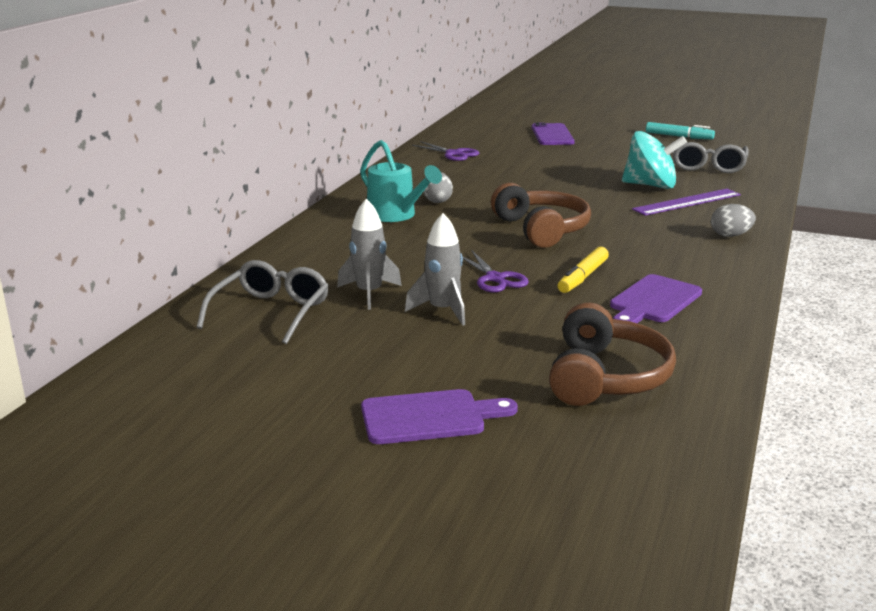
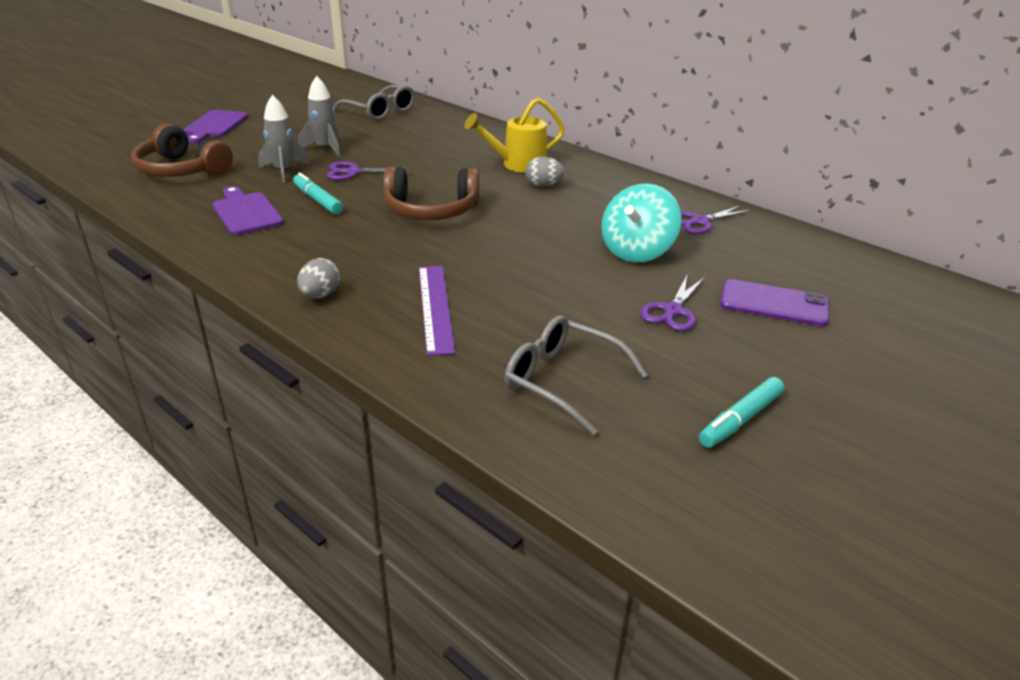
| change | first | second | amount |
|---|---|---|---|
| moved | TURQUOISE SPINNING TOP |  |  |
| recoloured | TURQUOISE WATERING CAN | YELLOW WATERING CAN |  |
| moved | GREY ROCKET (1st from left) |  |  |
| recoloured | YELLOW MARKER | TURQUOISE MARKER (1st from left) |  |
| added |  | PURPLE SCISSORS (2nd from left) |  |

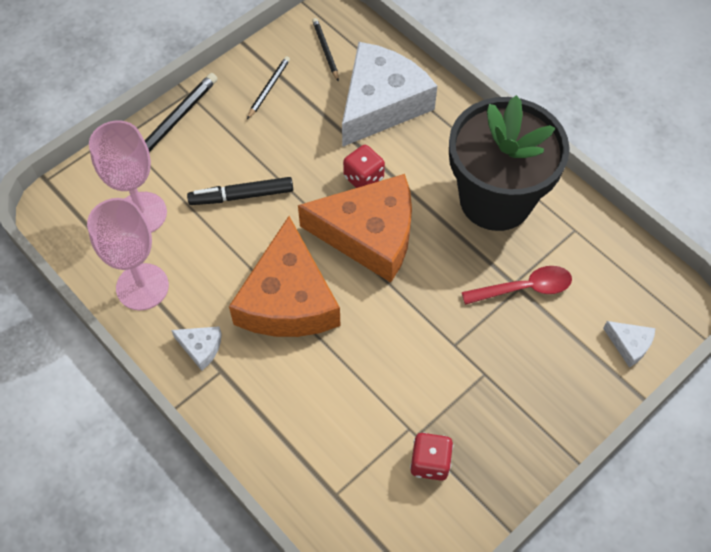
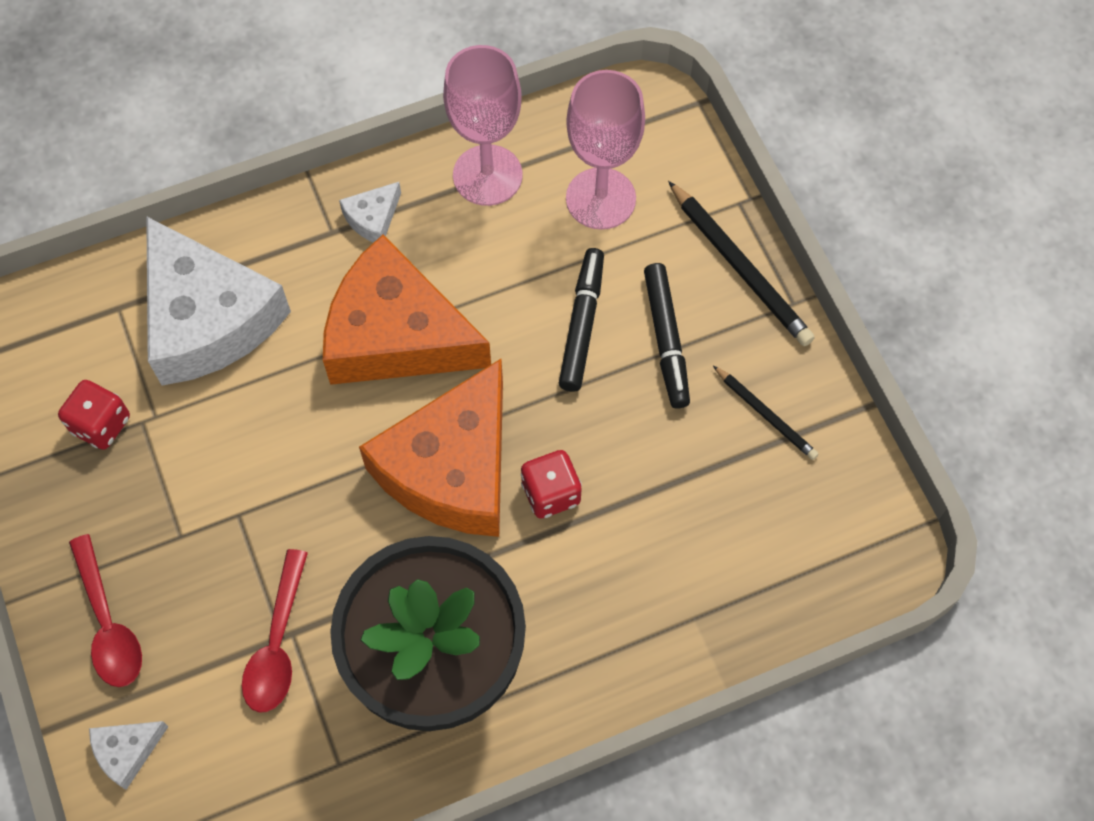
| change | first | second | amount |
|---|---|---|---|
| removed | BLACK PENCIL (3rd from left) |  |  |
| moved | WHITE CHEESE (2nd from left) |  |  |
| added |  | BLACK MARKER (2nd from left) |  |
| added |  | RED SPOON (1st from left) |  |

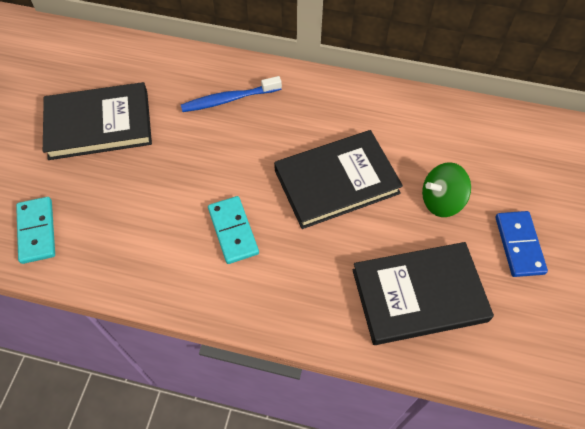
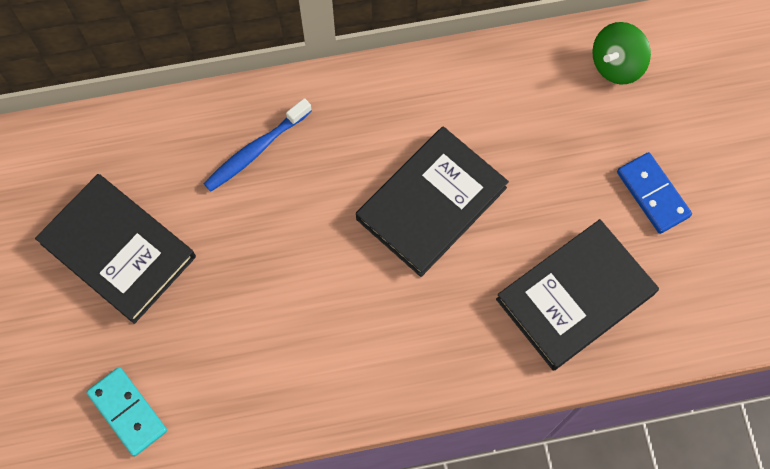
| change | first | second | amount |
|---|---|---|---|
| turned | BLACK BOOK (1st from left) |  | 75 degrees clockwise |
| moved | GREEN SPINNING TOP |  |  |
| removed | TURQUOISE DOMINO (2nd from left) |  |  |

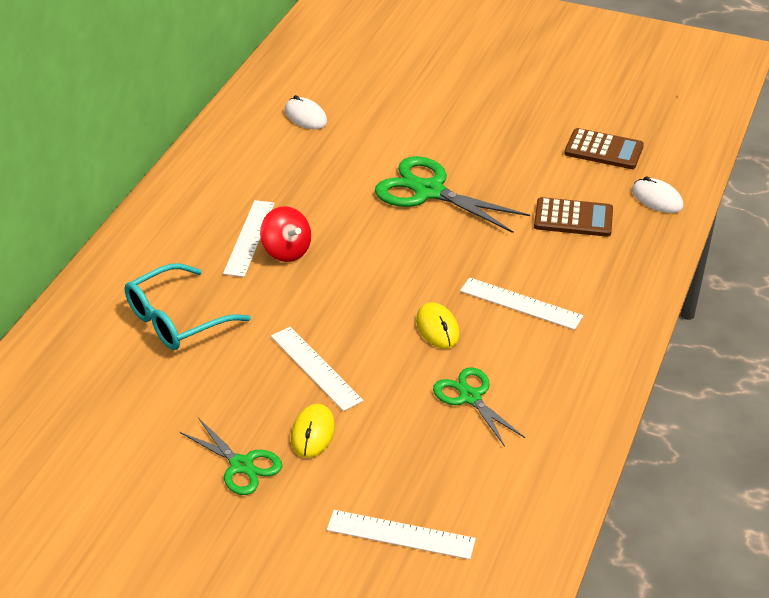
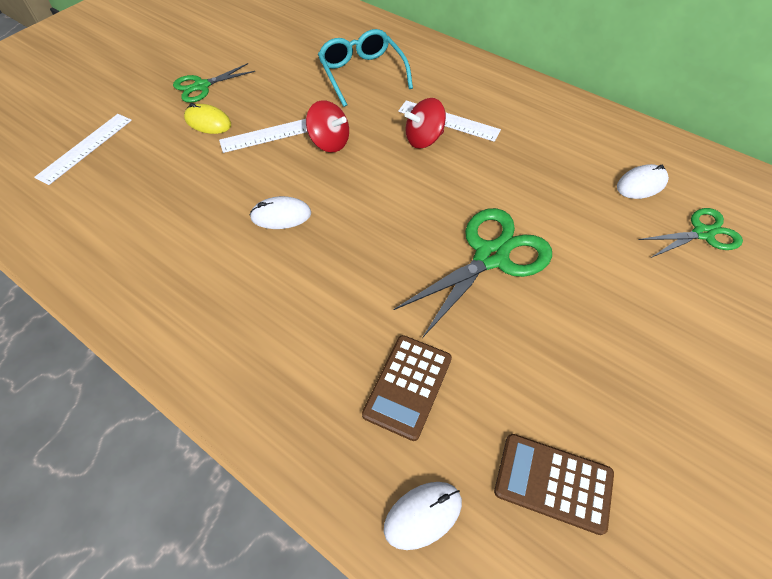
| change | first | second | amount |
|---|---|---|---|
| turned | BROWN CALCULATOR (2nd from left) |  | 75 degrees clockwise |
| removed | WHITE RULER (4th from left) |  |  |
| recoloured | YELLOW MOUSE (2nd from left) | WHITE MOUSE (1st from left) |  |
| moved | GREEN SCISSORS (3rd from left) |  |  |
| added |  | RED SPINNING TOP (1st from left) |  |

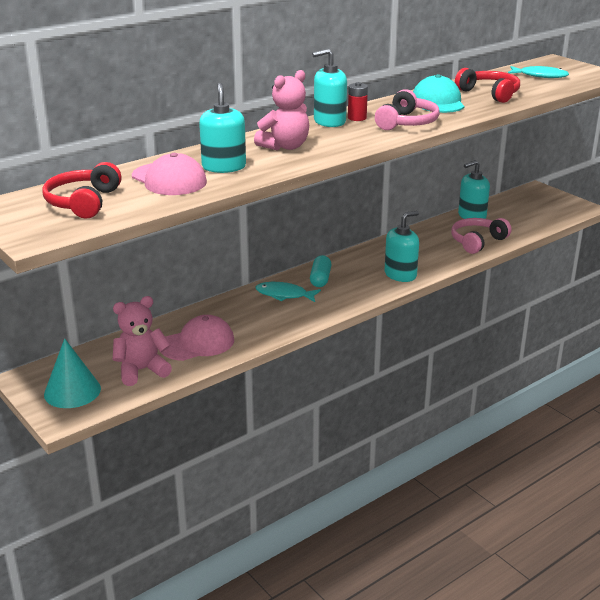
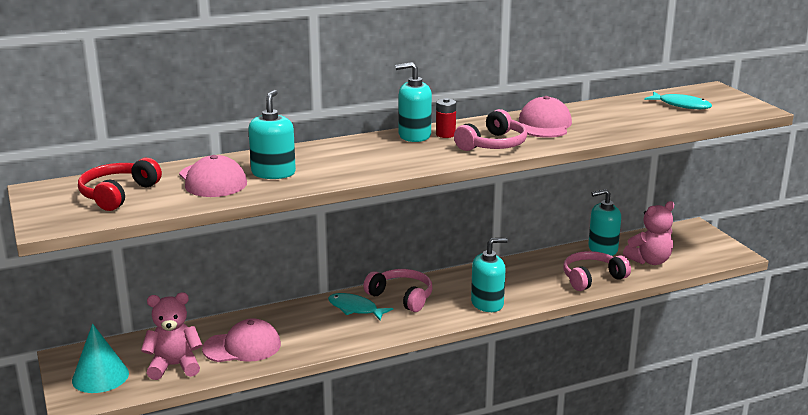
| change | first | second | amount |
|---|---|---|---|
| removed | RED HEADPHONES (2nd from left) |  |  |
| moved | PINK TEDDY BEAR (2nd from left) |  |  |
| recoloured | TURQUOISE CAP | PINK CAP (3rd from left) |  |
| replaced | TURQUOISE CAPSULE | PINK HEADPHONES (1st from left) |  |

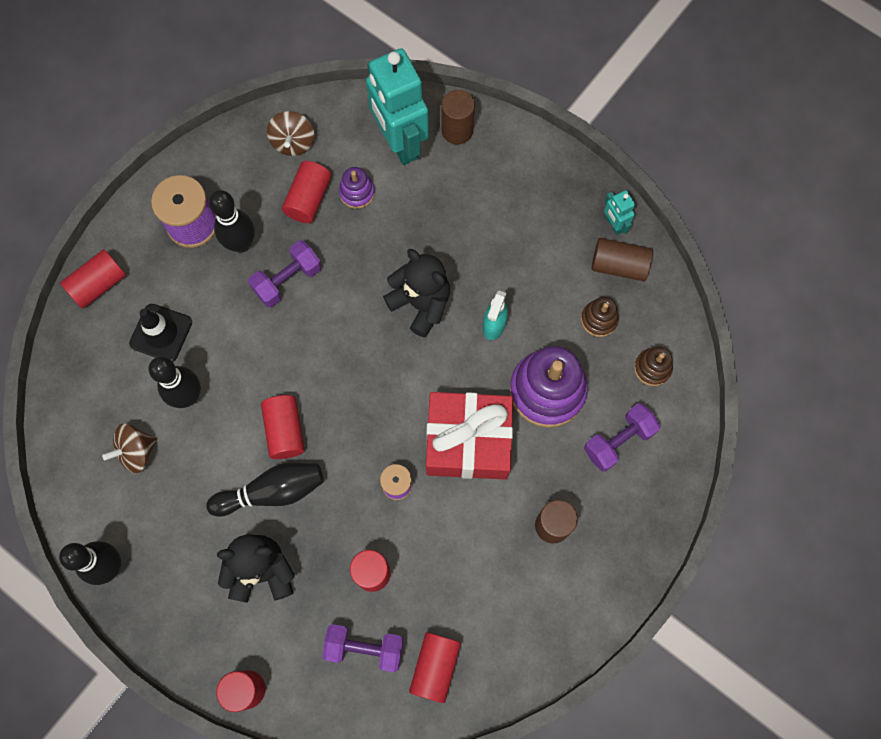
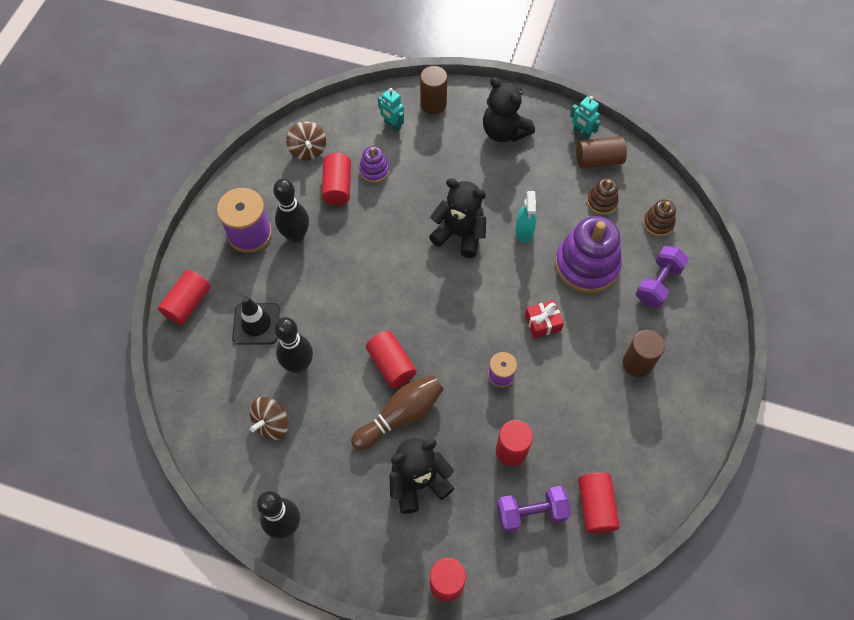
| change | first | second | amount |
|---|---|---|---|
| resized | TURQUOISE ROBOT (1st from left) |  | x0.43 |
| removed | PURPLE DUMBBELL (1st from left) |  |  |
| resized | RED GIFT |  | x0.43 |
| recoloured | BLACK BOWLING PIN (4th from left) | BROWN BOWLING PIN |  |
| added |  | BLACK TEDDY BEAR (3rd from left) |  |

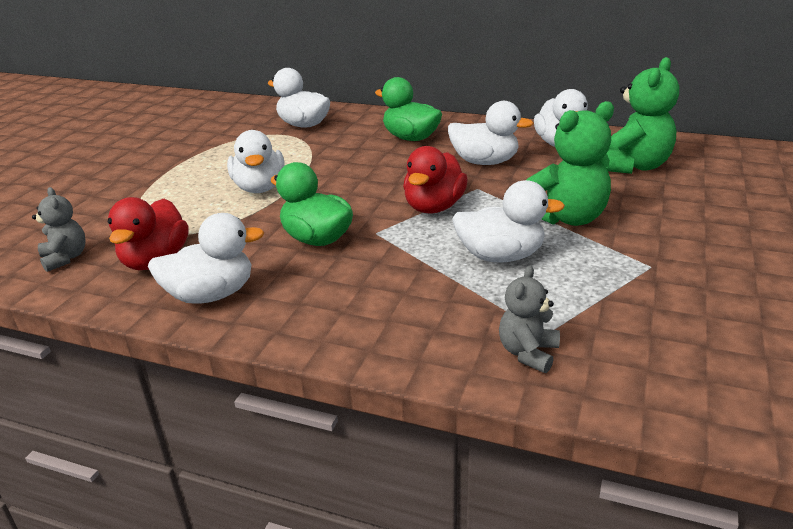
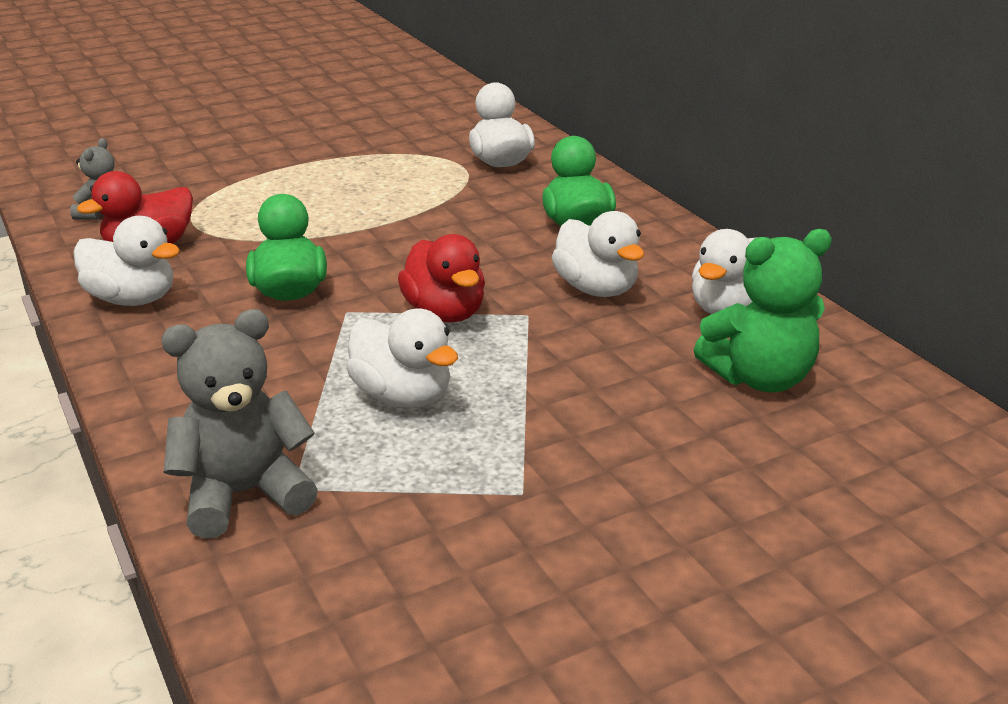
| change | first | second | amount |
|---|---|---|---|
| removed | GREEN TEDDY BEAR (1st from left) |  |  |
| removed | WHITE DUCK (2nd from left) |  |  |
| turned | RED DUCK (2nd from left) |  | 90 degrees counterclockwise |
| resized | GREY TEDDY BEAR (2nd from left) |  | x1.74 |

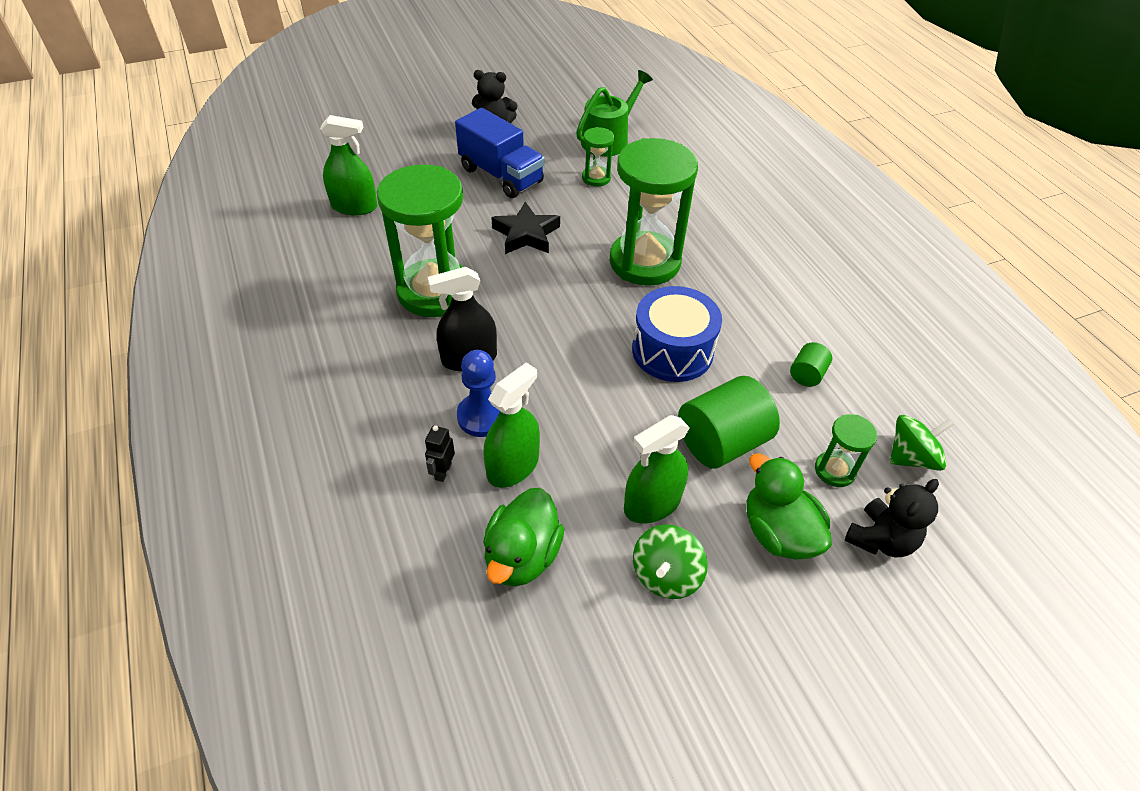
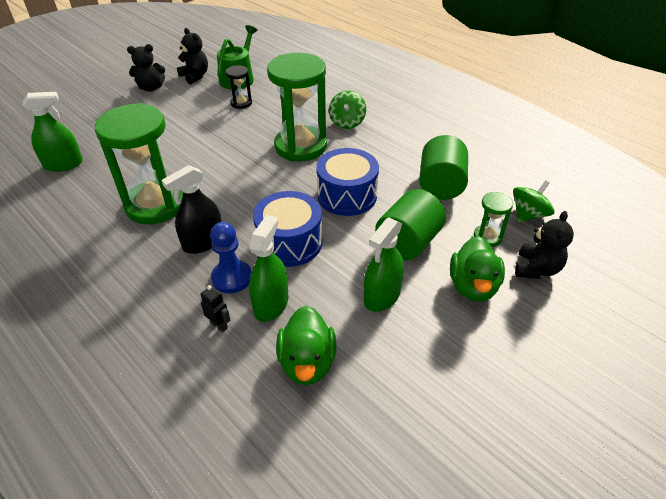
| change | first | second | amount |
|---|---|---|---|
| removed | BLUE TRUCK |  |  |
| recoloured | GREEN HOURGLASS (2nd from left) | BLACK HOURGLASS |  |
| removed | BLACK STAR |  |  |
| resized | GREEN CYLINDER (2nd from left) |  | x2.03 |
| turned | BLACK ROBOT |  | 135 degrees clockwise |
| turned | GREEN DUCK (2nd from left) |  | 120 degrees counterclockwise |
| moved | GREEN SPINNING TOP (1st from left) |  |  |
| added |  | BLACK TEDDY BEAR (2nd from left) |  |
| added |  | BLUE DRUM (1st from left) |  |

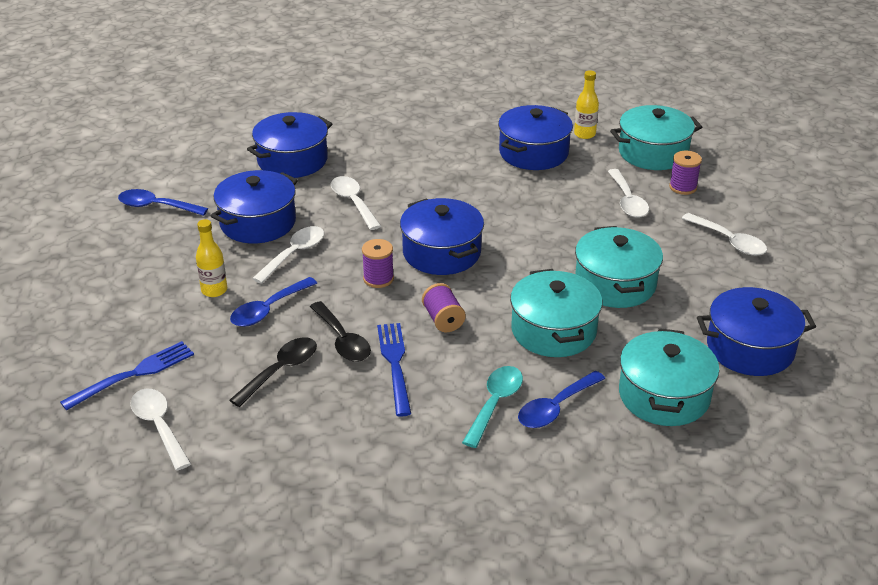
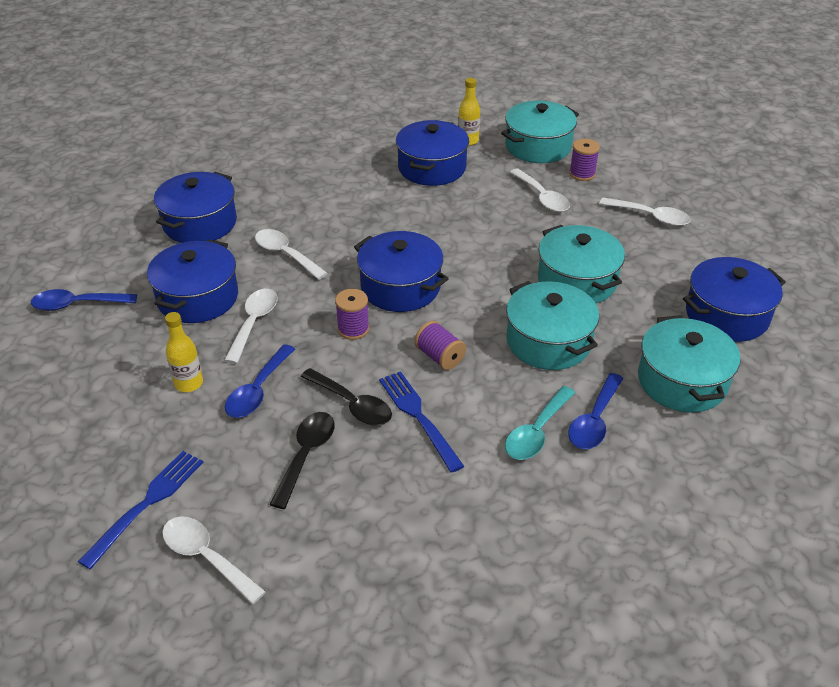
| change | first | second | amount |
|---|---|---|---|
| turned | TURQUOISE SPOON |  | 150 degrees counterclockwise |

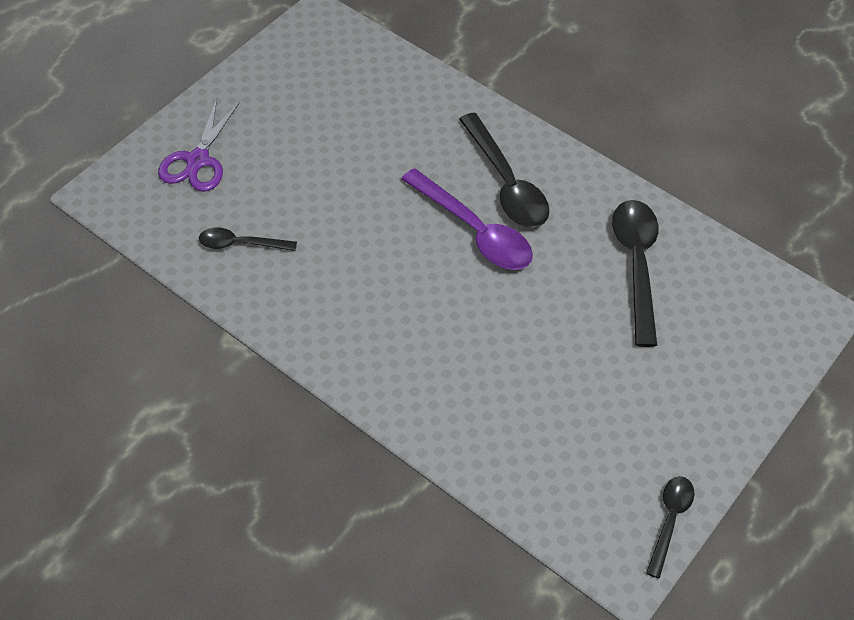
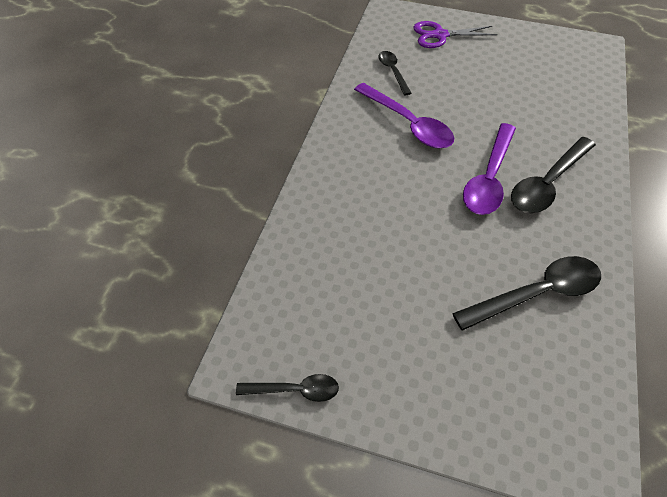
| change | first | second | amount |
|---|---|---|---|
| added |  | PURPLE SPOON (1st from left) |  |

